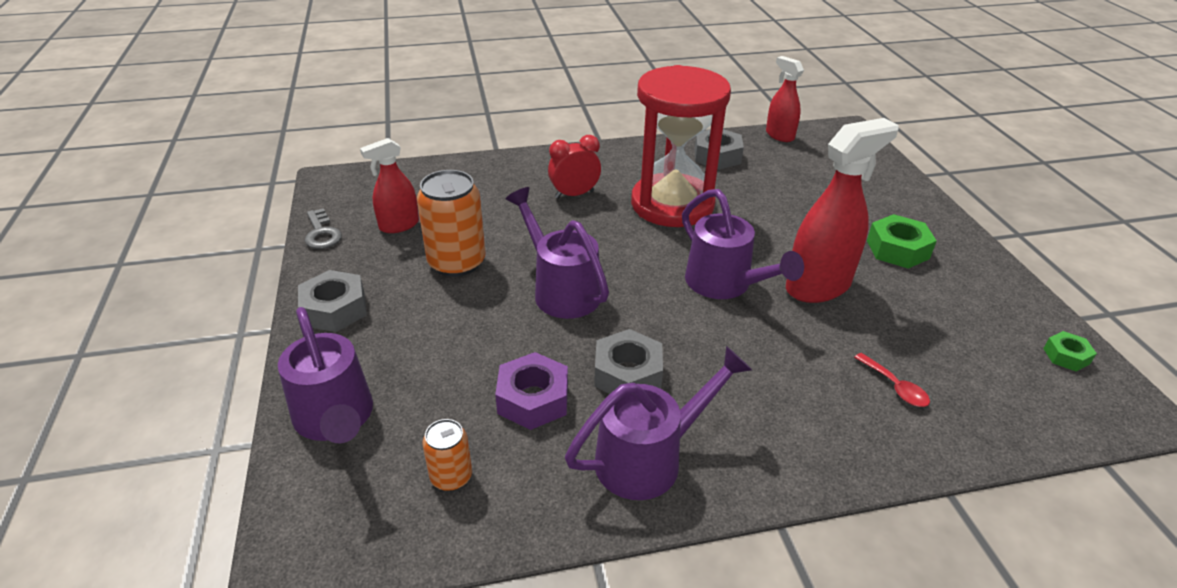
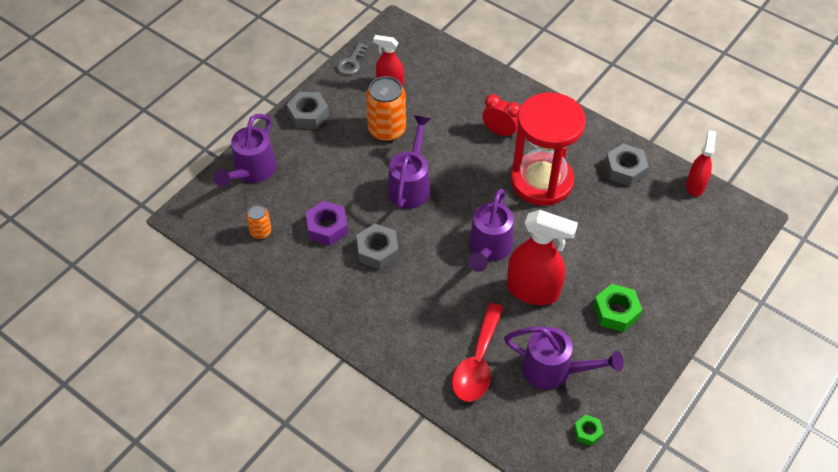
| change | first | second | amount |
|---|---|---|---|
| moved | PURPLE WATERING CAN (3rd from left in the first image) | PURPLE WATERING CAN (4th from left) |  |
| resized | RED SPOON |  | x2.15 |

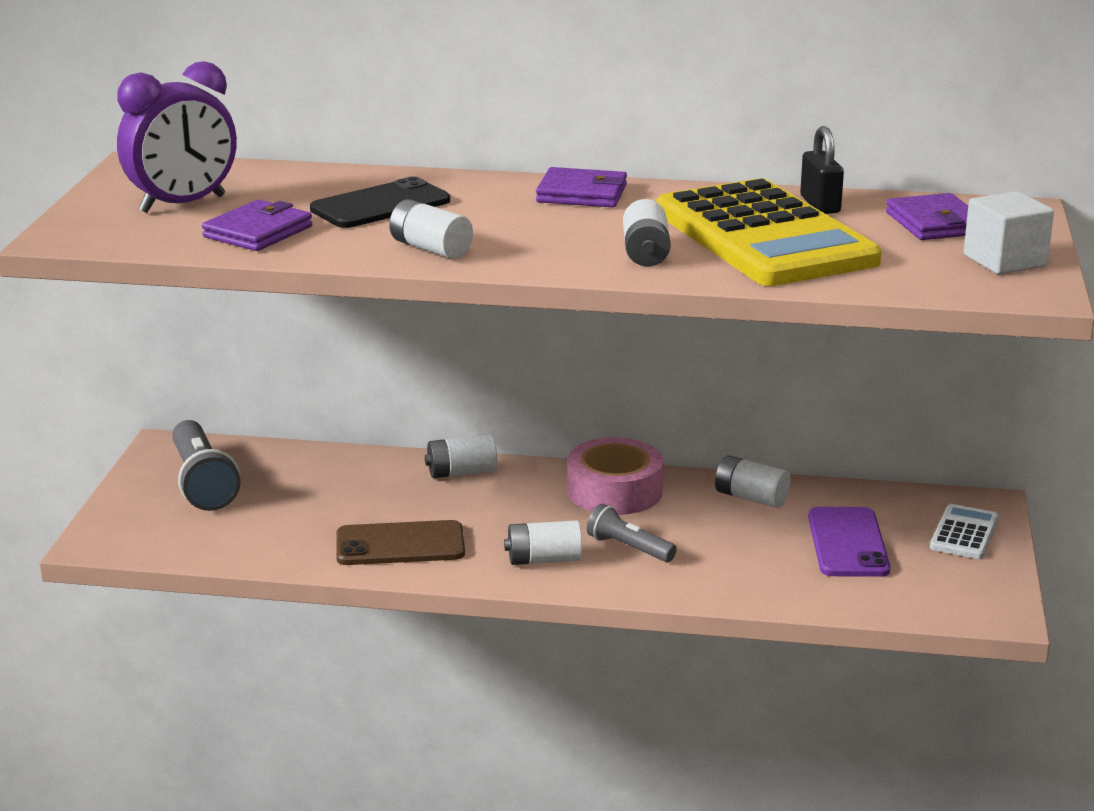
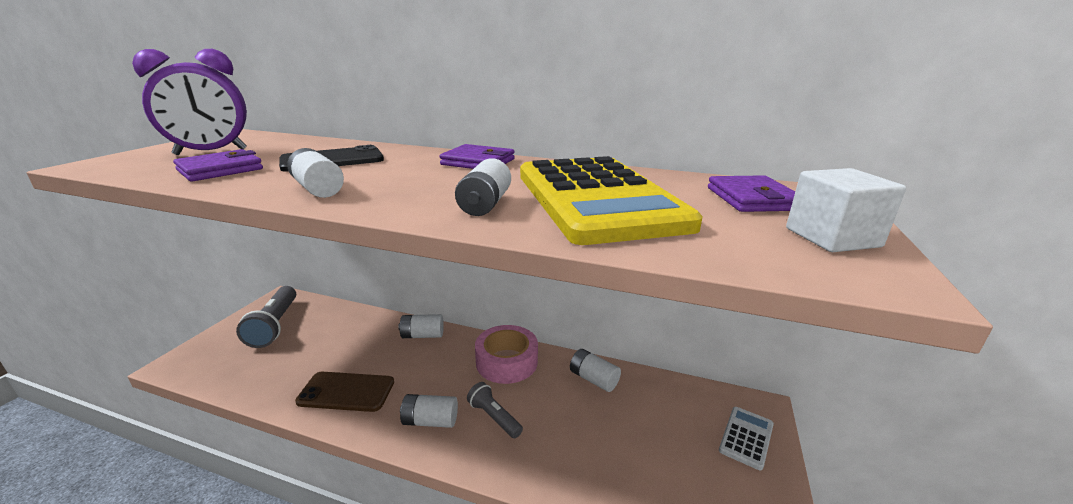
| change | first | second | amount |
|---|---|---|---|
| removed | BLACK PADLOCK |  |  |
| removed | PURPLE PHONE |  |  |

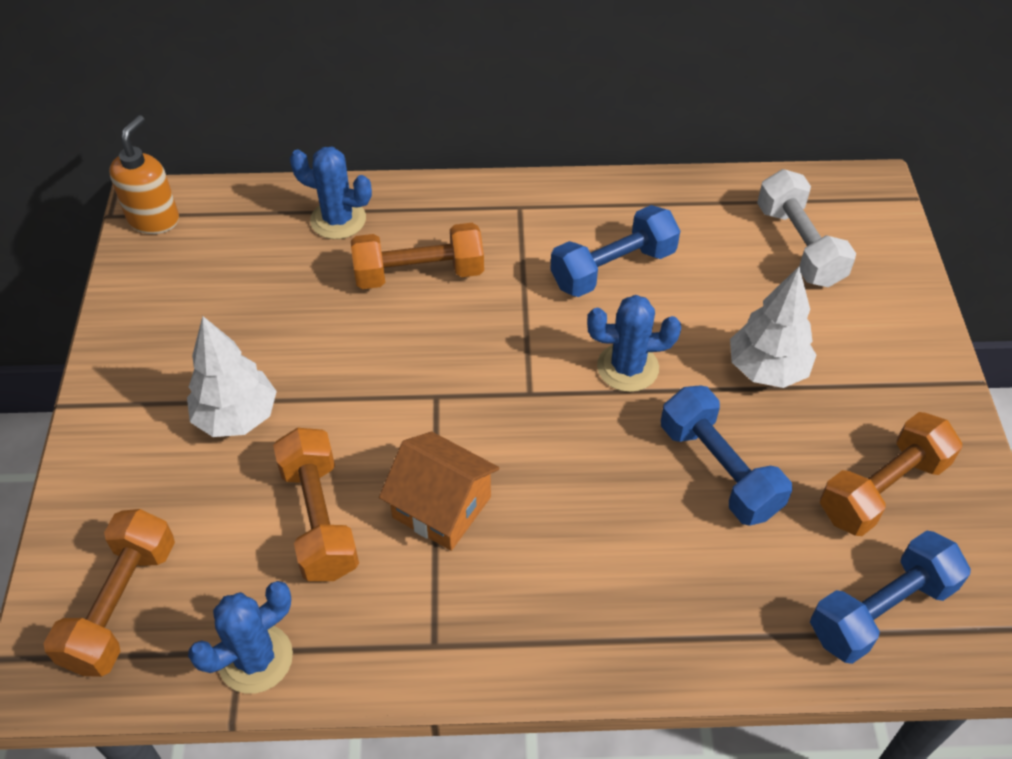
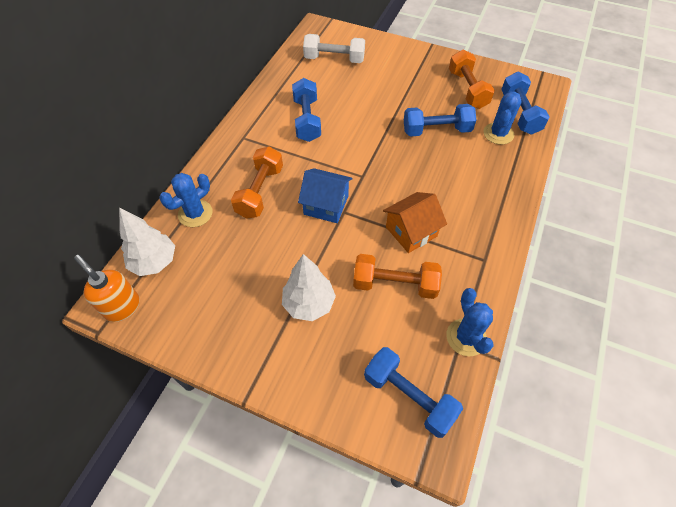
| change | first | second | amount |
|---|---|---|---|
| moved | WHITE TREE (2nd from left in the first image) | WHITE TREE (1st from left) |  |
| moved | BLUE CACTUS (3rd from left) |  |  |
| recoloured | ORANGE DUMBBELL (1st from left) | BLUE DUMBBELL (2nd from left) |  |
| added |  | BLUE HOUSE |  |

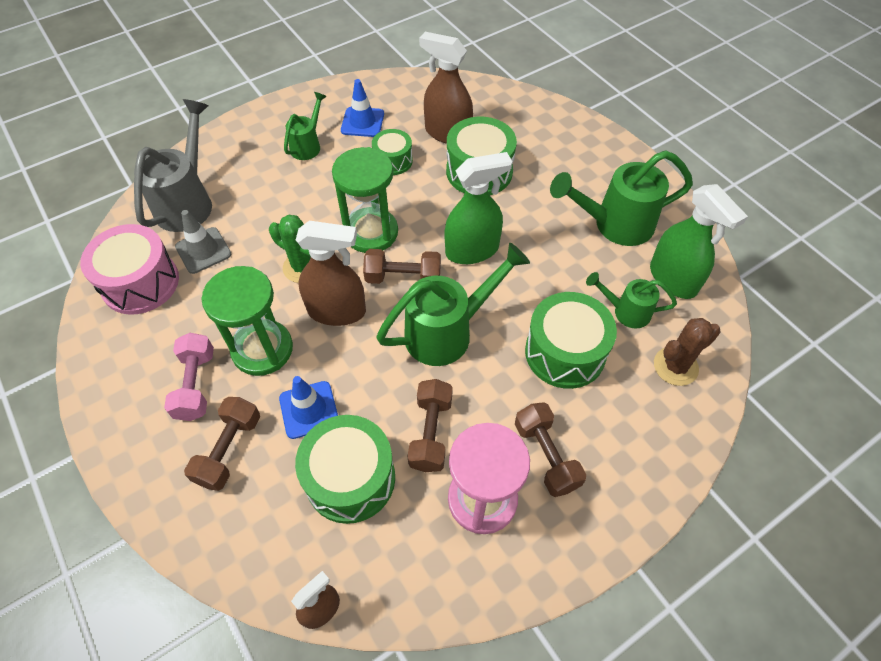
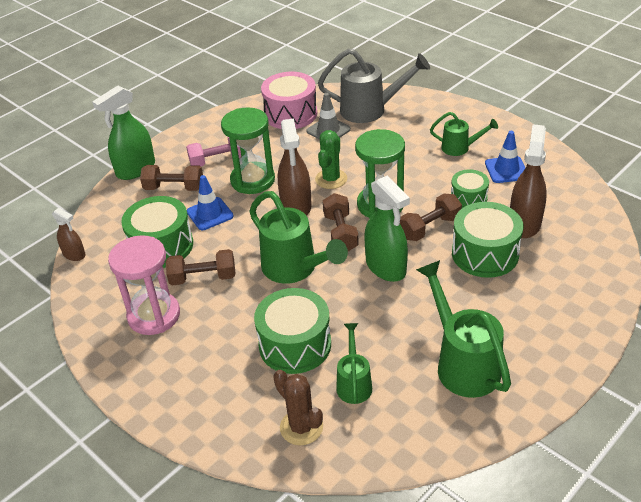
| change | first | second | amount |
|---|---|---|---|
| moved | GREEN SPRAY BOTTLE (2nd from left in the first image) | GREEN SPRAY BOTTLE (1st from left) |  |
| moved | BROWN DUMBBELL (4th from left) |  |  |

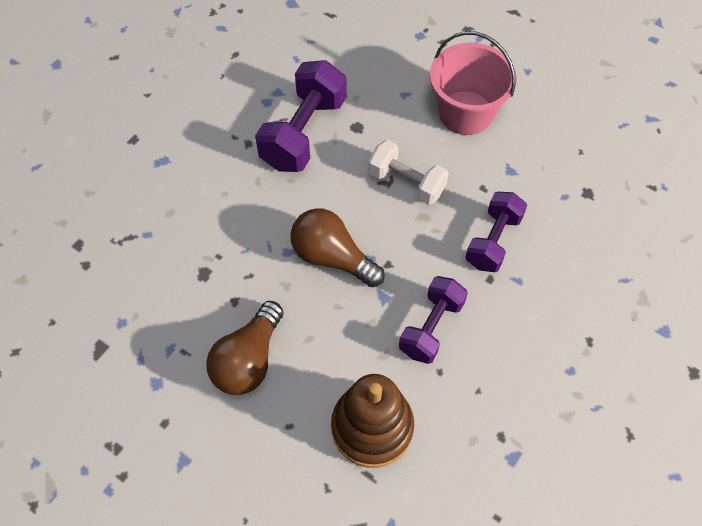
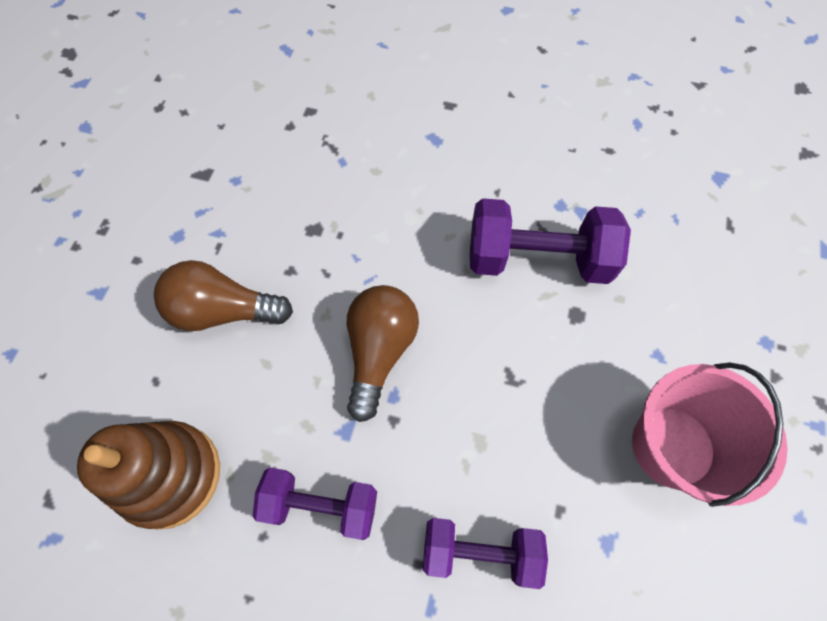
| change | first | second | amount |
|---|---|---|---|
| removed | WHITE DUMBBELL |  |  |

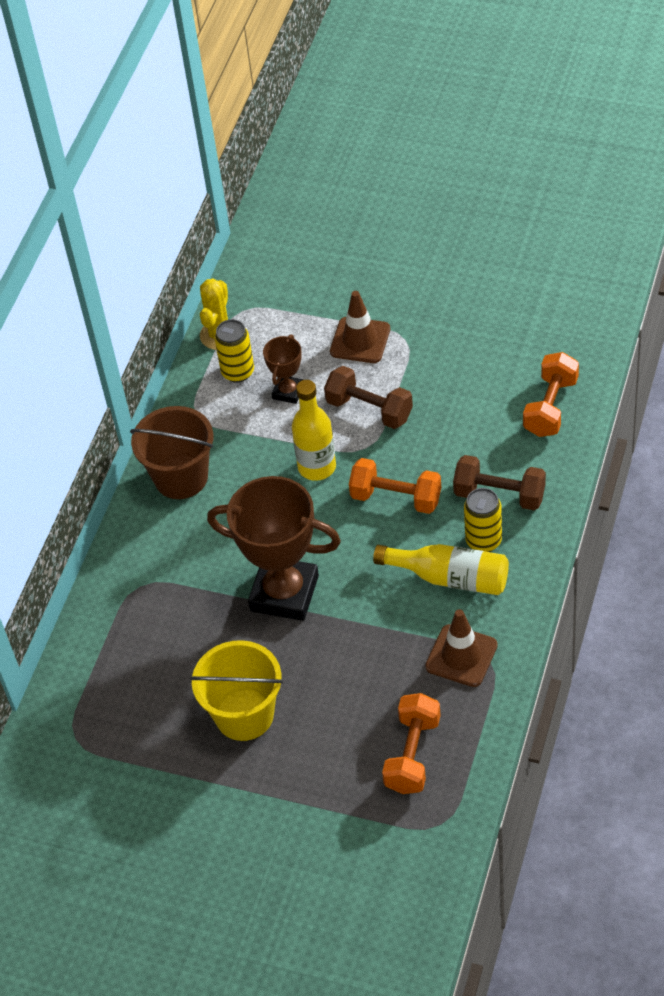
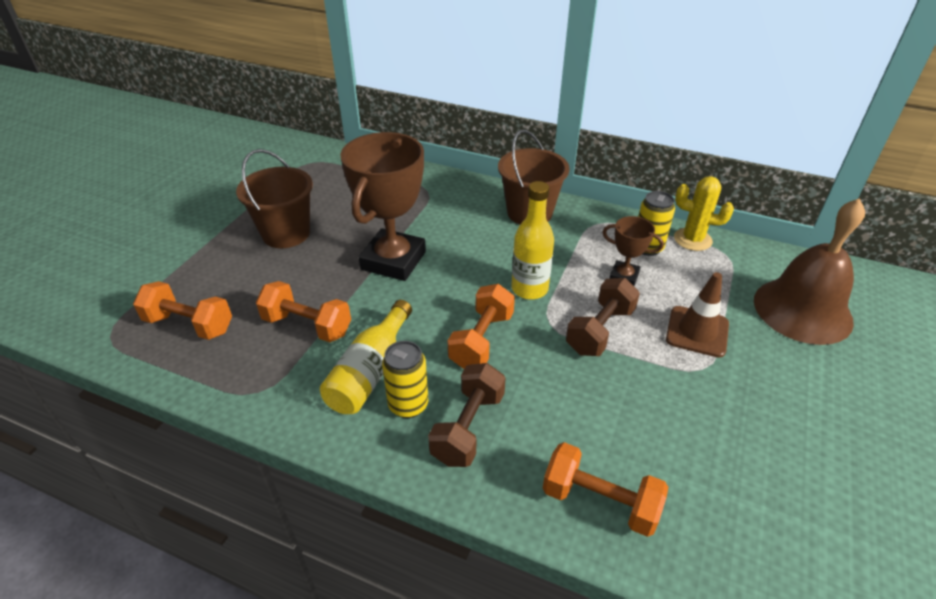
| change | first | second | amount |
|---|---|---|---|
| removed | BROWN TRAFFIC CONE (2nd from left) |  |  |
| recoloured | YELLOW BUCKET | BROWN BUCKET (1st from left) |  |
| added |  | BROWN BELL |  |
| added |  | ORANGE DUMBBELL (2nd from left) |  |

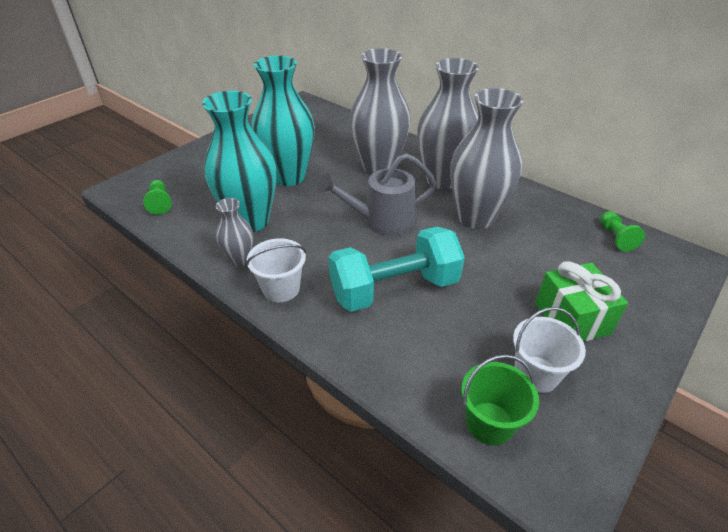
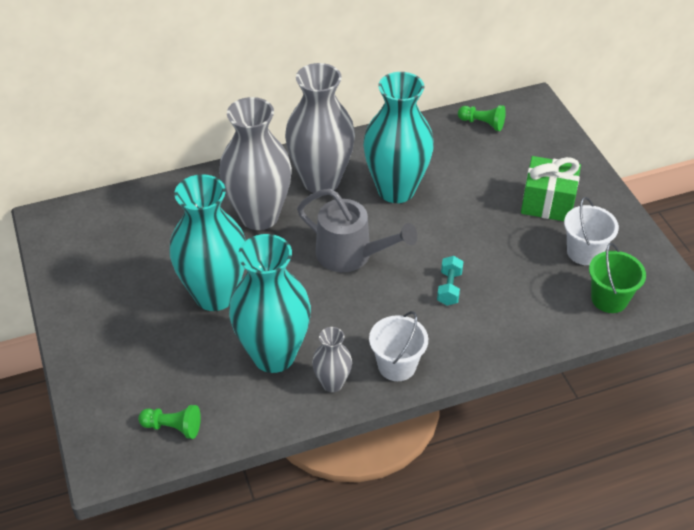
| change | first | second | amount |
|---|---|---|---|
| recoloured | GREY VASE (4th from left) | TURQUOISE VASE (3rd from left) |  |
| turned | GREY WATERING CAN |  | 75 degrees counterclockwise |
| resized | TURQUOISE DUMBBELL |  | x0.41 |

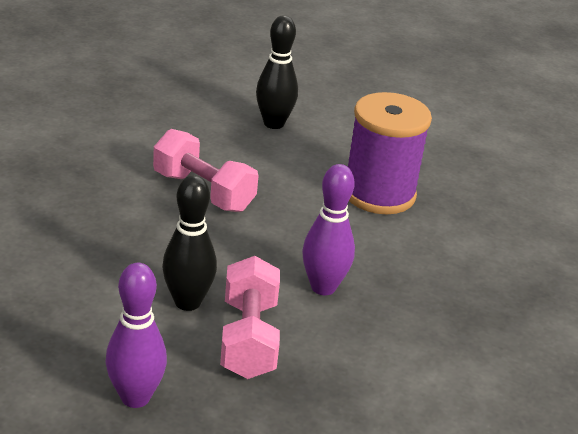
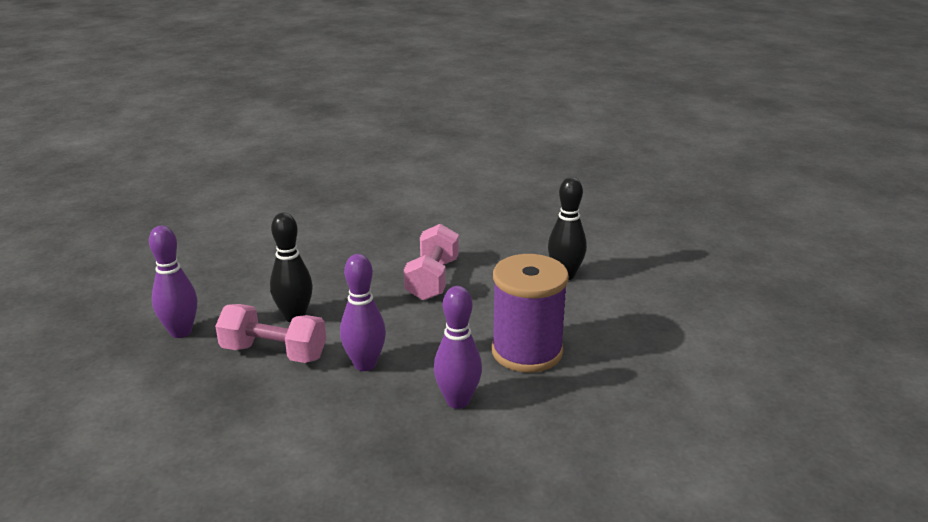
| change | first | second | amount |
|---|---|---|---|
| turned | PINK DUMBBELL (2nd from left in the first image) | PINK DUMBBELL (1st from left) | 45 degrees clockwise |
| added |  | PURPLE BOWLING PIN (3rd from left) |  |

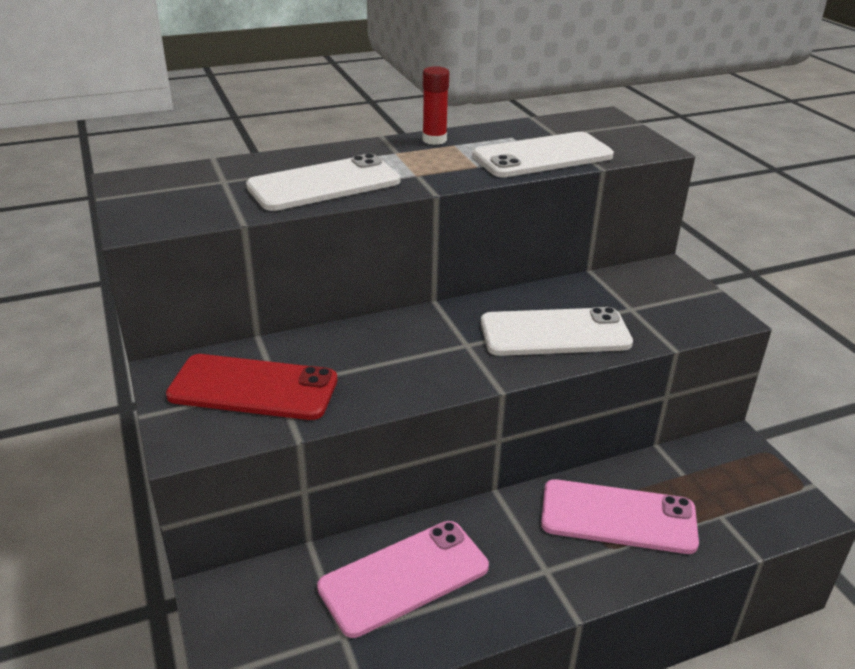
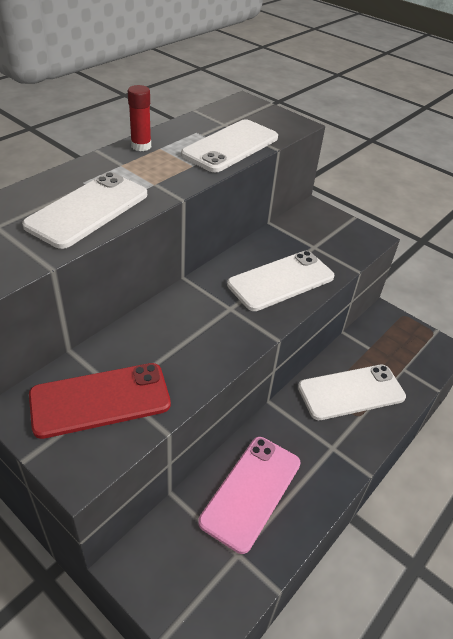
| change | first | second | amount |
|---|---|---|---|
| recoloured | PINK PHONE (2nd from left) | WHITE PHONE (4th from left) |  |

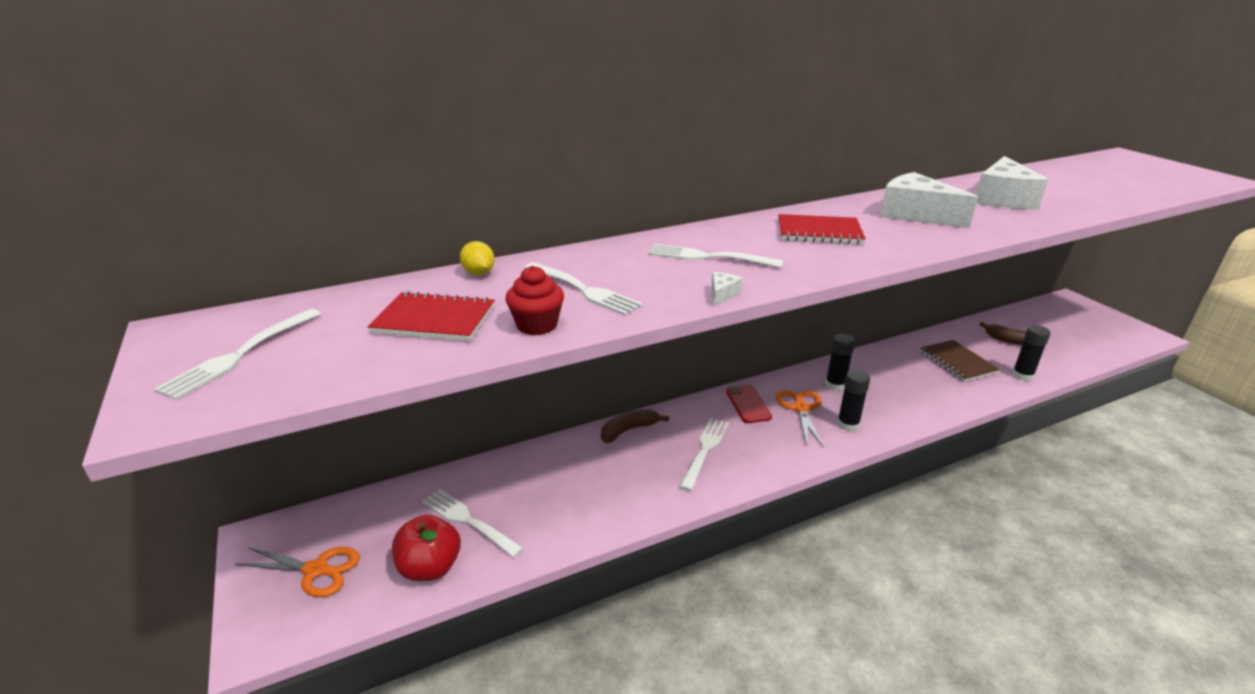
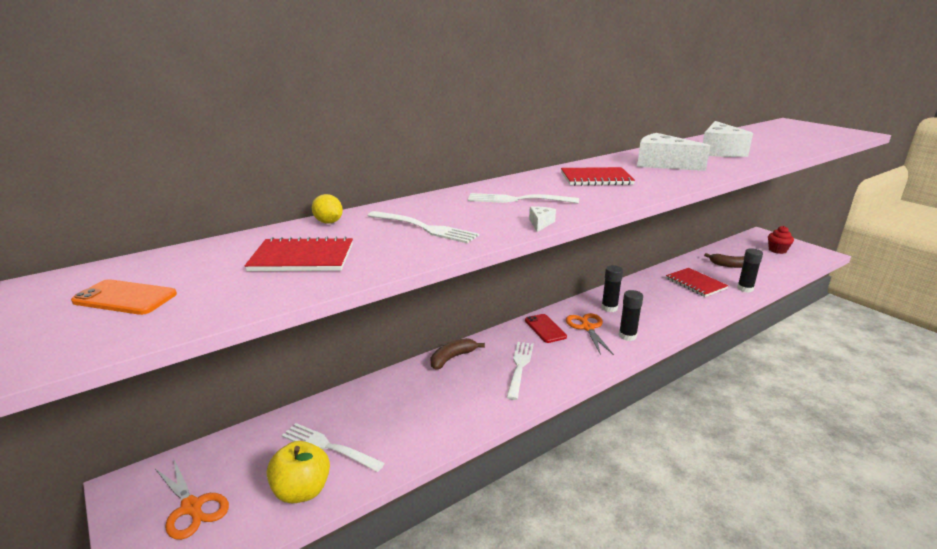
| change | first | second | amount |
|---|---|---|---|
| moved | RED CUPCAKE |  |  |
| replaced | WHITE FORK (1st from left) | ORANGE PHONE |  |
| recoloured | BROWN NOTEBOOK | RED NOTEBOOK (3rd from left) |  |
| recoloured | RED APPLE | YELLOW APPLE |  |
| turned | ORANGE SCISSORS (1st from left) |  | 45 degrees clockwise |

